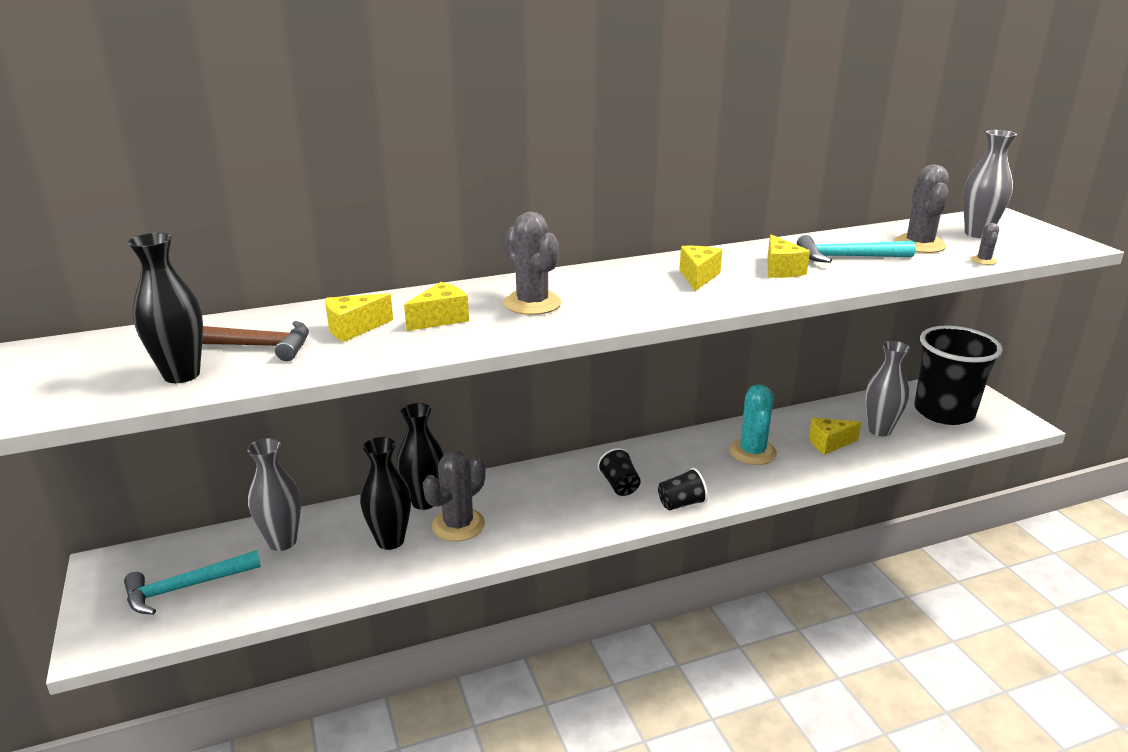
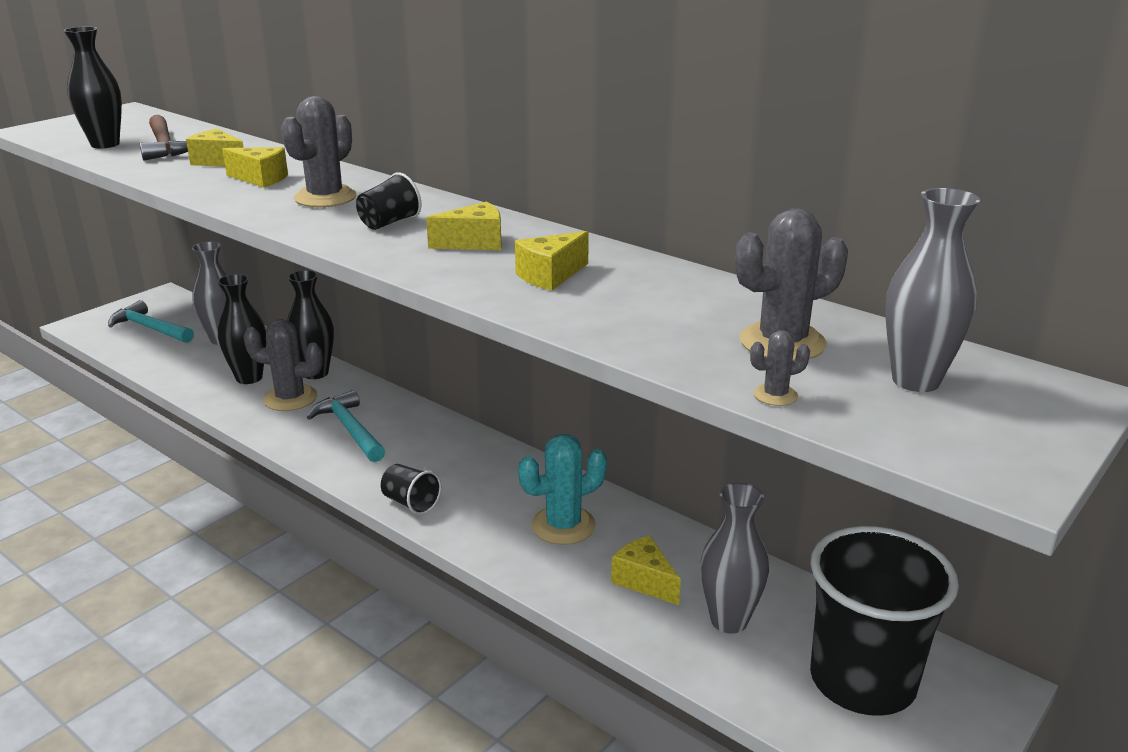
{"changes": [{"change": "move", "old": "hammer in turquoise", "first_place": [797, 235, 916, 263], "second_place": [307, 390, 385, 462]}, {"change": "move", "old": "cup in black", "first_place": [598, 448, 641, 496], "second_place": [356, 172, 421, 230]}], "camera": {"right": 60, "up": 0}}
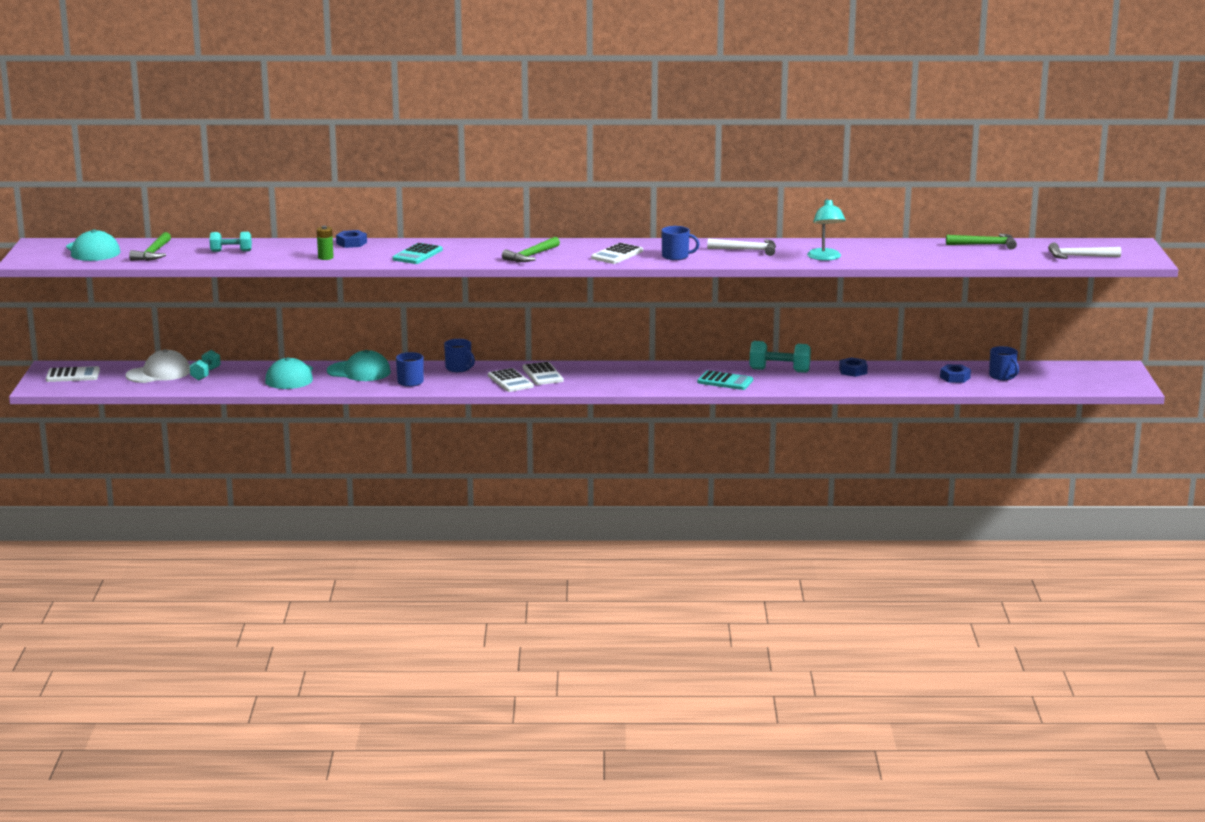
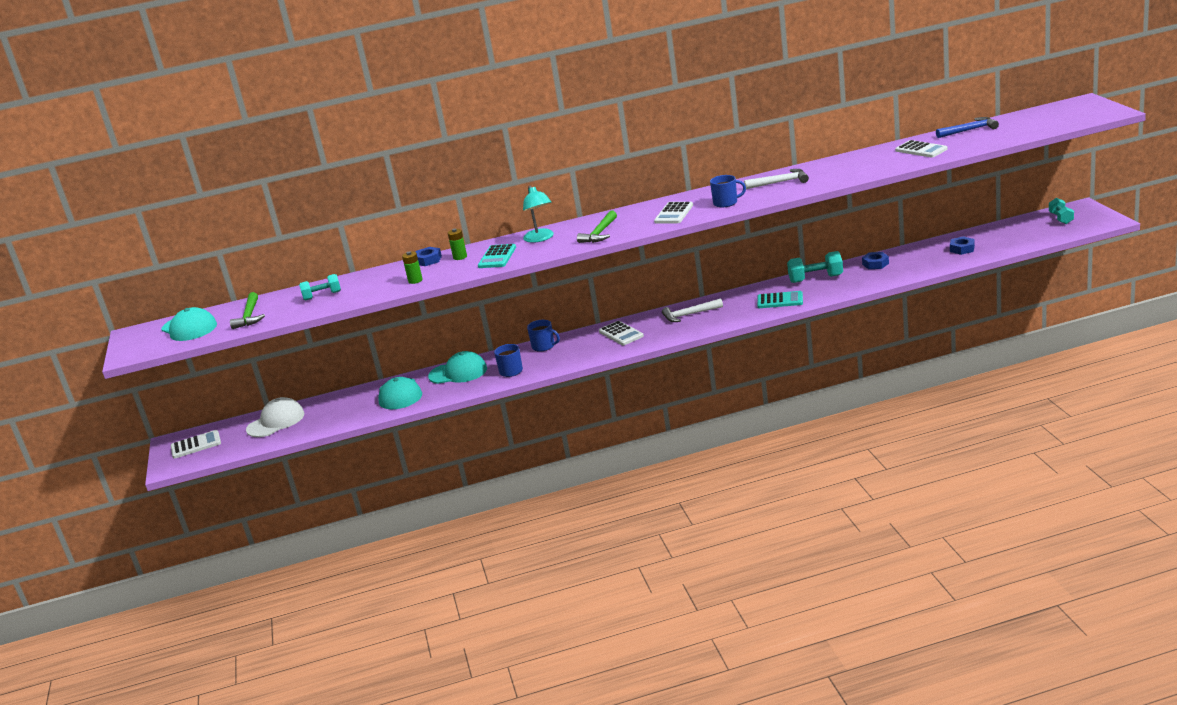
{"changes": [{"change": "insert", "new": "battery in green", "second_place": [448, 229, 467, 260]}, {"change": "move", "old": "lamp in turquoise", "first_place": [807, 198, 846, 261], "second_place": [523, 186, 554, 243]}, {"change": "move", "old": "hammer in white", "first_place": [1048, 243, 1121, 259], "second_place": [662, 298, 723, 322]}, {"change": "move", "old": "calculator in white", "first_place": [488, 368, 534, 392], "second_place": [895, 140, 947, 158]}, {"change": "recolor", "old": "hammer in green", "new": "hammer in blue", "first_place": [946, 234, 1017, 250], "second_place": [936, 117, 999, 138]}, {"change": "move", "old": "dumbbell in turquoise", "first_place": [190, 350, 221, 380], "second_place": [1049, 198, 1074, 224]}, {"change": "delete", "old": "mug in blue", "first_place": [989, 346, 1019, 380]}], "camera": {"right": -10, "up": 5}}
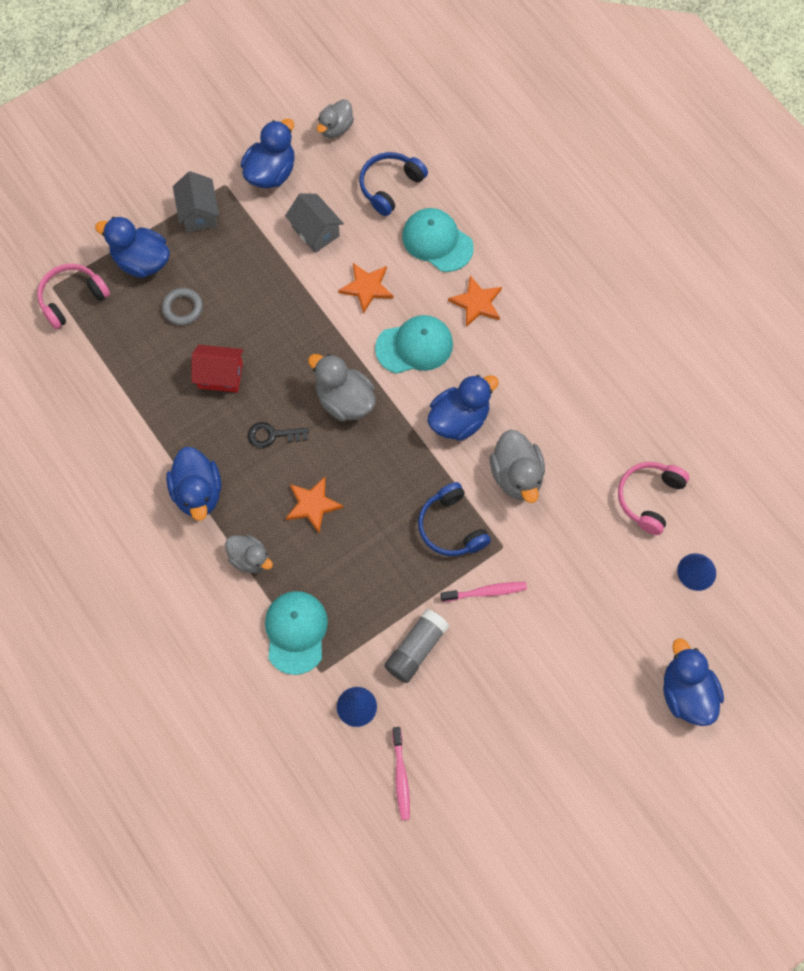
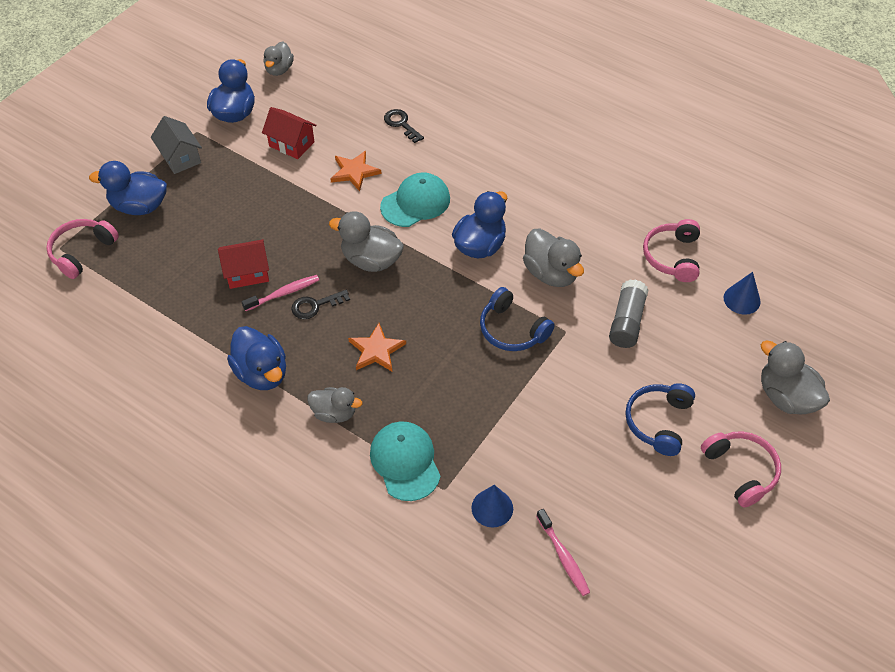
{"changes": [{"change": "move", "old": "toothbrush in pink", "first_place": [440, 582, 527, 602], "second_place": [242, 275, 319, 311]}, {"change": "recolor", "old": "house in grey", "new": "house in red", "first_place": [285, 193, 344, 253], "second_place": [262, 107, 317, 159]}, {"change": "replace", "old": "cap in turquoise", "new": "key in black", "first_place": [402, 208, 474, 272], "second_place": [384, 109, 424, 143]}, {"change": "move", "old": "glue stick in grey", "first_place": [384, 609, 449, 683], "second_place": [609, 280, 648, 348]}, {"change": "move", "old": "headphones in blue", "first_place": [359, 152, 428, 216], "second_place": [625, 383, 695, 456]}, {"change": "insert", "new": "headphones in pink", "second_place": [701, 431, 781, 508]}, {"change": "recolor", "old": "duck in blue", "new": "duck in grey", "first_place": [663, 638, 724, 726], "second_place": [761, 341, 830, 414]}, {"change": "delete", "old": "ring in grey", "first_place": [162, 288, 203, 325]}, {"change": "delete", "old": "star in orange", "first_place": [448, 275, 502, 327]}], "camera": {"right": -20, "up": -15}}
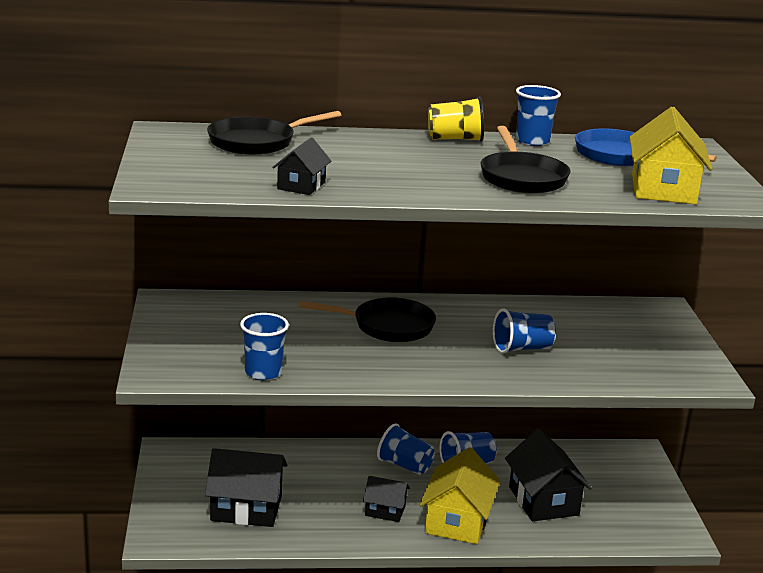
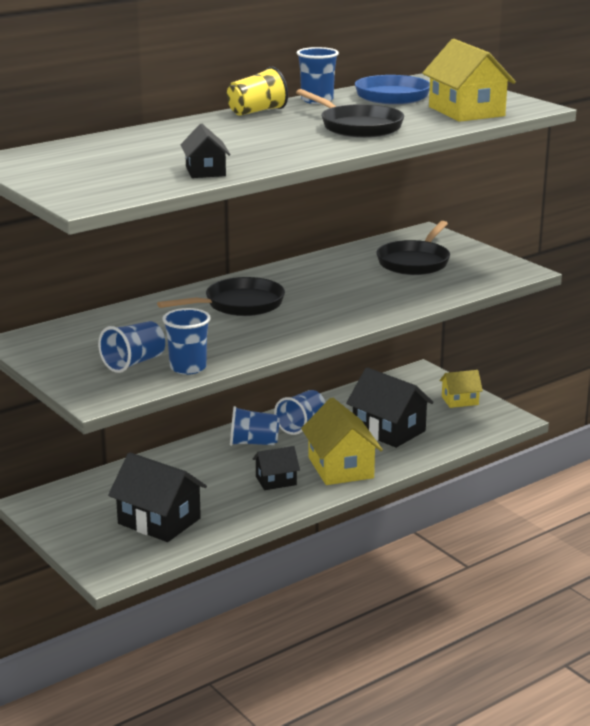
{"changes": [{"change": "move", "old": "cup in blue", "first_place": [493, 308, 556, 354], "second_place": [98, 321, 165, 373]}, {"change": "rotate", "old": "house in black", "first_place": [205, 448, 287, 527], "second_place": [108, 452, 207, 542], "degrees": 60}, {"change": "move", "old": "pan in black", "first_place": [207, 111, 341, 155], "second_place": [376, 221, 450, 275]}, {"change": "insert", "new": "house in yellow", "second_place": [440, 370, 483, 408]}], "camera": {"right": -30, "up": 0}}
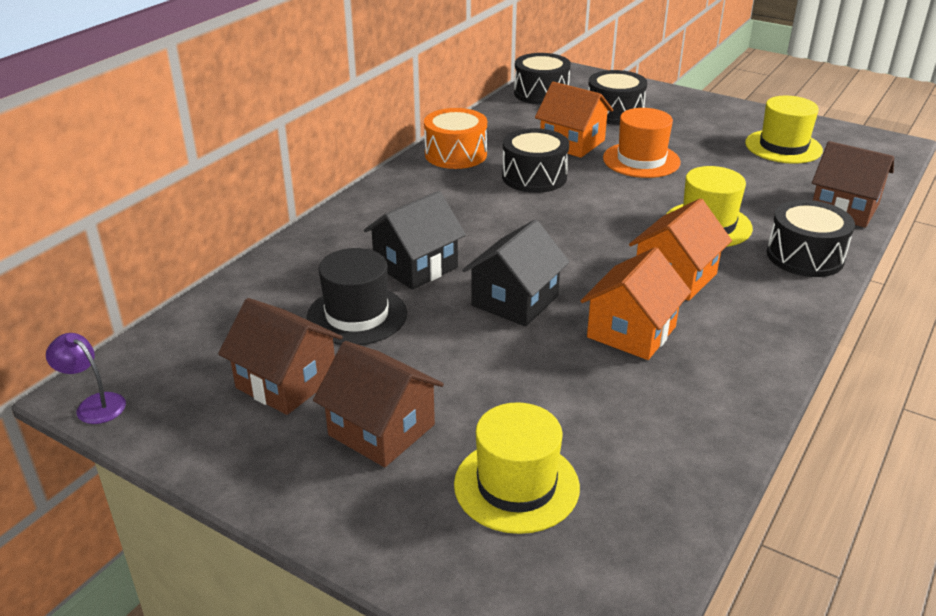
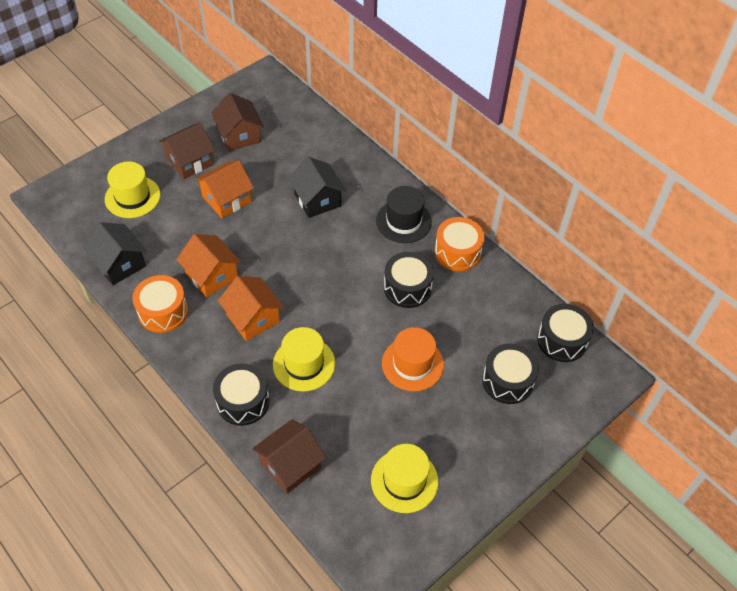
{"changes": [{"change": "move", "old": "house in black", "first_place": [462, 219, 570, 327], "second_place": [83, 222, 147, 285]}, {"change": "insert", "new": "drum in orange", "second_place": [132, 275, 188, 333]}, {"change": "move", "old": "house in orange", "first_place": [535, 82, 613, 158], "second_place": [195, 160, 254, 218]}, {"change": "rotate", "old": "house in brown", "first_place": [218, 298, 343, 415], "second_place": [211, 93, 264, 151], "degrees": -75}, {"change": "move", "old": "hat in black", "first_place": [307, 248, 407, 345], "second_place": [376, 186, 432, 243]}, {"change": "delete", "old": "lamp in purple", "first_place": [46, 333, 126, 424]}], "camera": {"right": 105, "up": 20}}
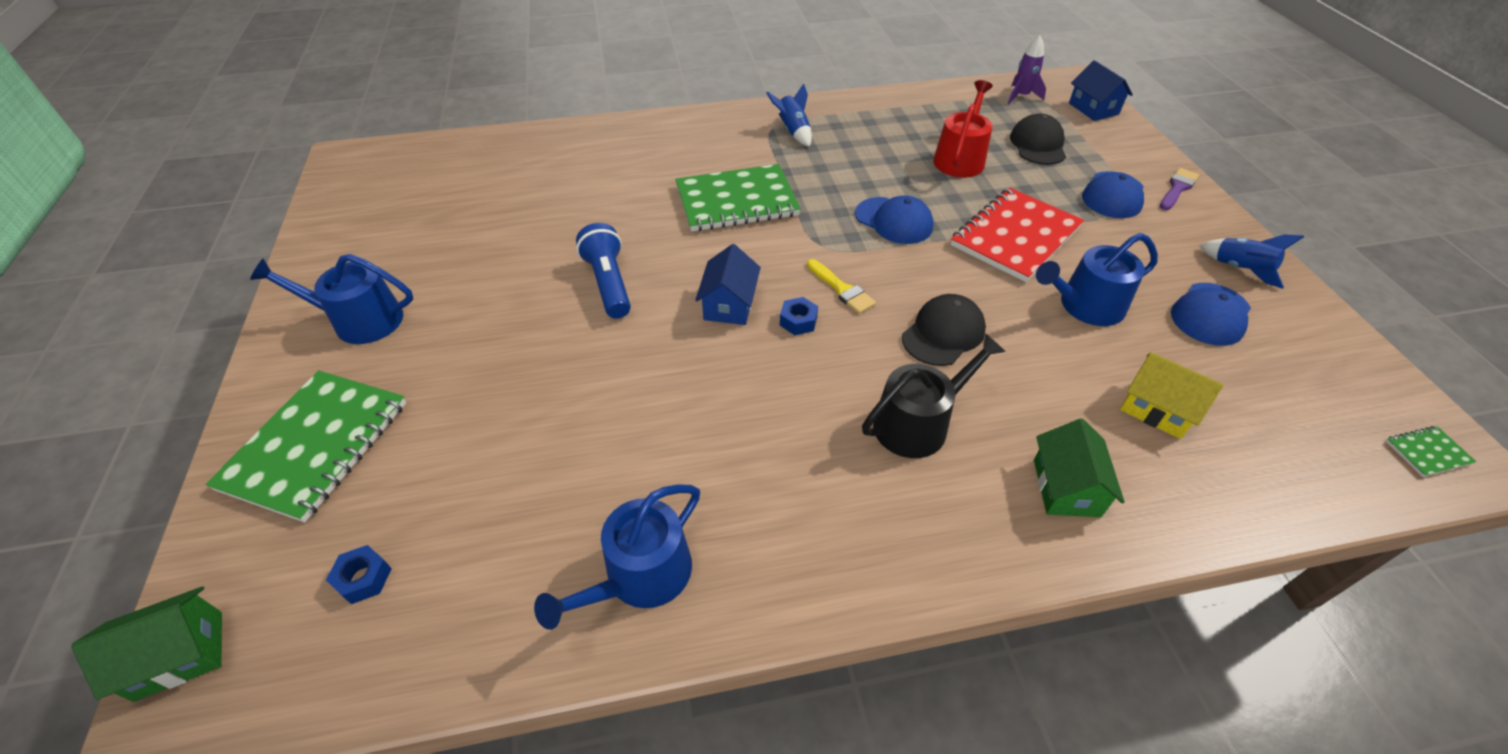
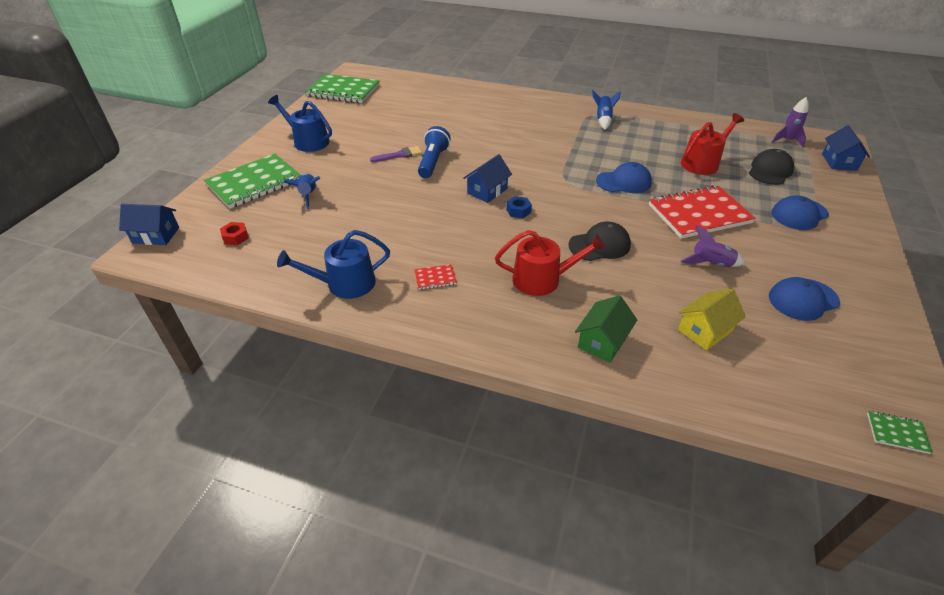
{"changes": [{"change": "recolor", "old": "house in green", "new": "house in blue", "first_place": [71, 587, 222, 702], "second_place": [119, 204, 179, 245]}, {"change": "recolor", "old": "nut in blue", "new": "nut in red", "first_place": [326, 545, 392, 604], "second_place": [220, 222, 249, 245]}, {"change": "move", "old": "rocket in blue", "first_place": [1199, 234, 1304, 289], "second_place": [284, 173, 320, 209]}, {"change": "move", "old": "notebook in green", "first_place": [675, 164, 801, 231], "second_place": [305, 74, 380, 103]}, {"change": "move", "old": "brush in purple", "first_place": [1160, 168, 1199, 210], "second_place": [370, 146, 422, 162]}, {"change": "insert", "new": "notebook in red", "second_place": [414, 264, 457, 289]}, {"change": "recolor", "old": "watering can in black", "new": "watering can in red", "first_place": [862, 333, 1006, 458], "second_place": [495, 230, 606, 296]}, {"change": "rotate", "old": "cap in blue", "first_place": [855, 196, 934, 244], "second_place": [596, 162, 652, 193], "degrees": -75}, {"change": "rotate", "old": "house in yellow", "first_place": [1120, 352, 1223, 439], "second_place": [678, 289, 746, 350], "degrees": 75}, {"change": "replace", "old": "watering can in blue", "new": "rocket in purple", "first_place": [1036, 233, 1158, 326], "second_place": [681, 225, 746, 267]}, {"change": "delete", "old": "brush in yellow", "first_place": [807, 259, 876, 314]}], "camera": {"right": 30, "up": -5}}
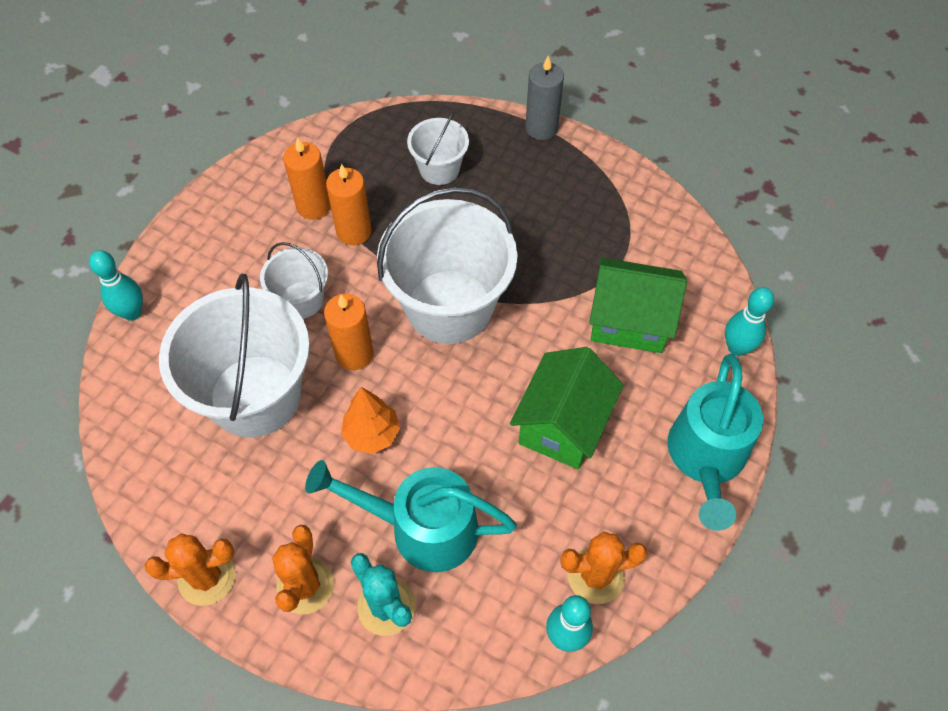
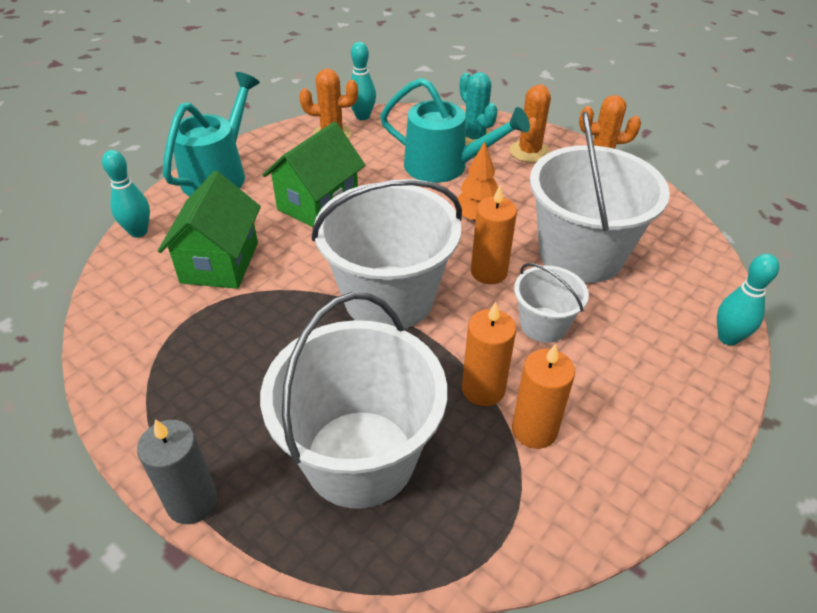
{"changes": [{"change": "rotate", "old": "house in green", "first_place": [589, 258, 687, 353], "second_place": [158, 171, 261, 289], "degrees": 75}, {"change": "resize", "old": "bucket in white", "first_place": [407, 112, 469, 185], "second_place": [260, 292, 447, 509], "factor": 1.97}], "camera": {"right": -170, "up": -15}}
